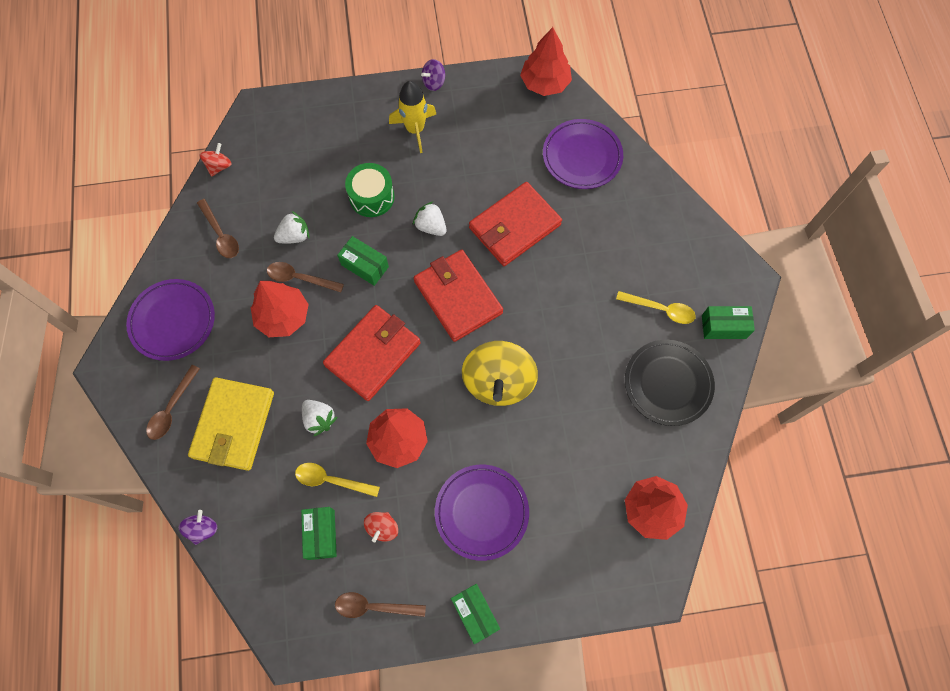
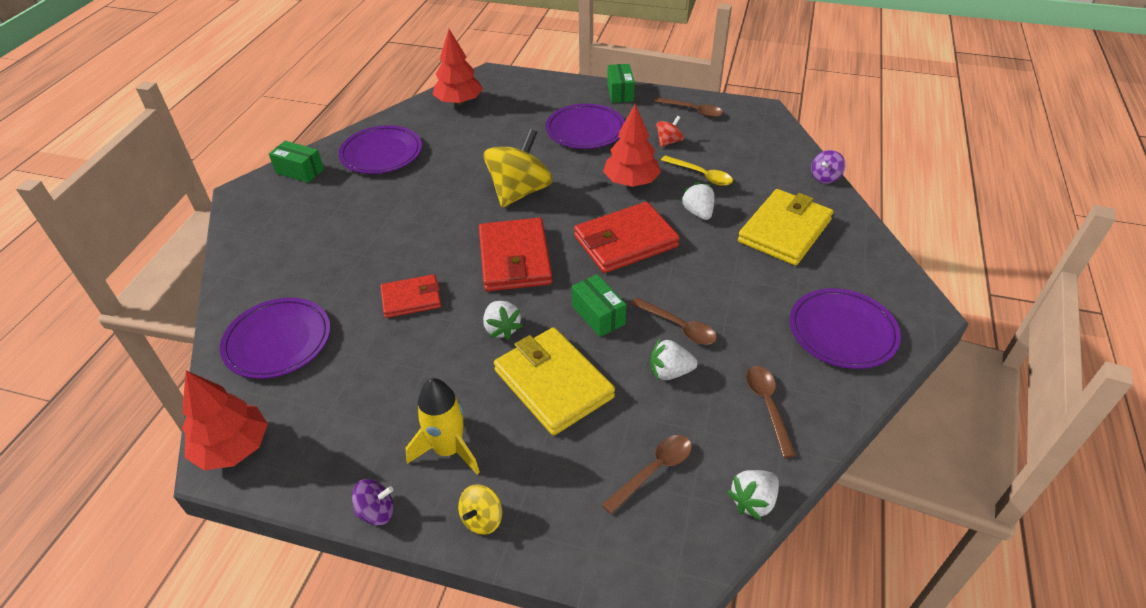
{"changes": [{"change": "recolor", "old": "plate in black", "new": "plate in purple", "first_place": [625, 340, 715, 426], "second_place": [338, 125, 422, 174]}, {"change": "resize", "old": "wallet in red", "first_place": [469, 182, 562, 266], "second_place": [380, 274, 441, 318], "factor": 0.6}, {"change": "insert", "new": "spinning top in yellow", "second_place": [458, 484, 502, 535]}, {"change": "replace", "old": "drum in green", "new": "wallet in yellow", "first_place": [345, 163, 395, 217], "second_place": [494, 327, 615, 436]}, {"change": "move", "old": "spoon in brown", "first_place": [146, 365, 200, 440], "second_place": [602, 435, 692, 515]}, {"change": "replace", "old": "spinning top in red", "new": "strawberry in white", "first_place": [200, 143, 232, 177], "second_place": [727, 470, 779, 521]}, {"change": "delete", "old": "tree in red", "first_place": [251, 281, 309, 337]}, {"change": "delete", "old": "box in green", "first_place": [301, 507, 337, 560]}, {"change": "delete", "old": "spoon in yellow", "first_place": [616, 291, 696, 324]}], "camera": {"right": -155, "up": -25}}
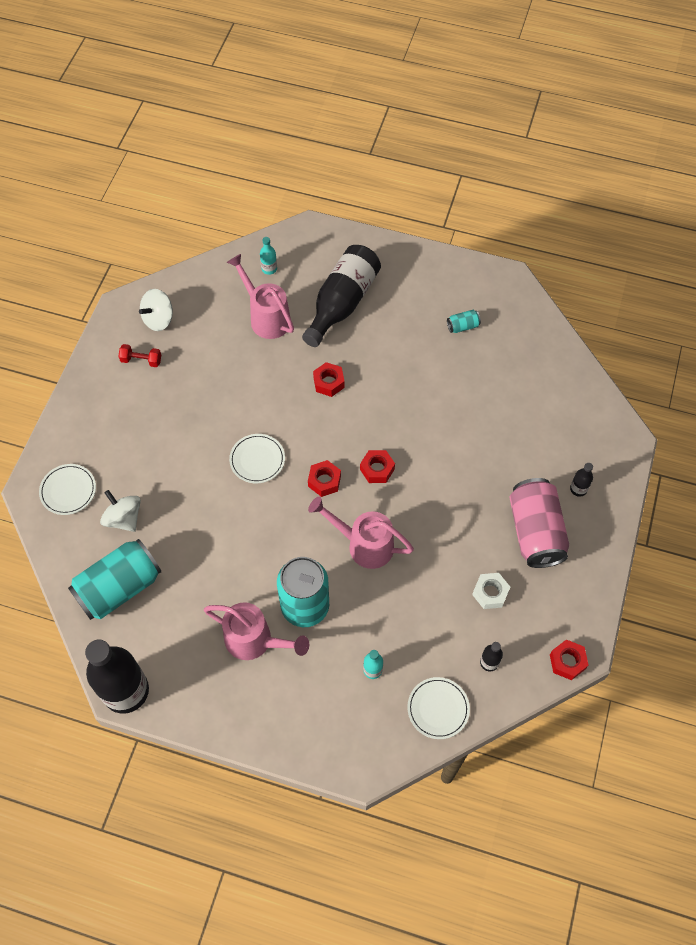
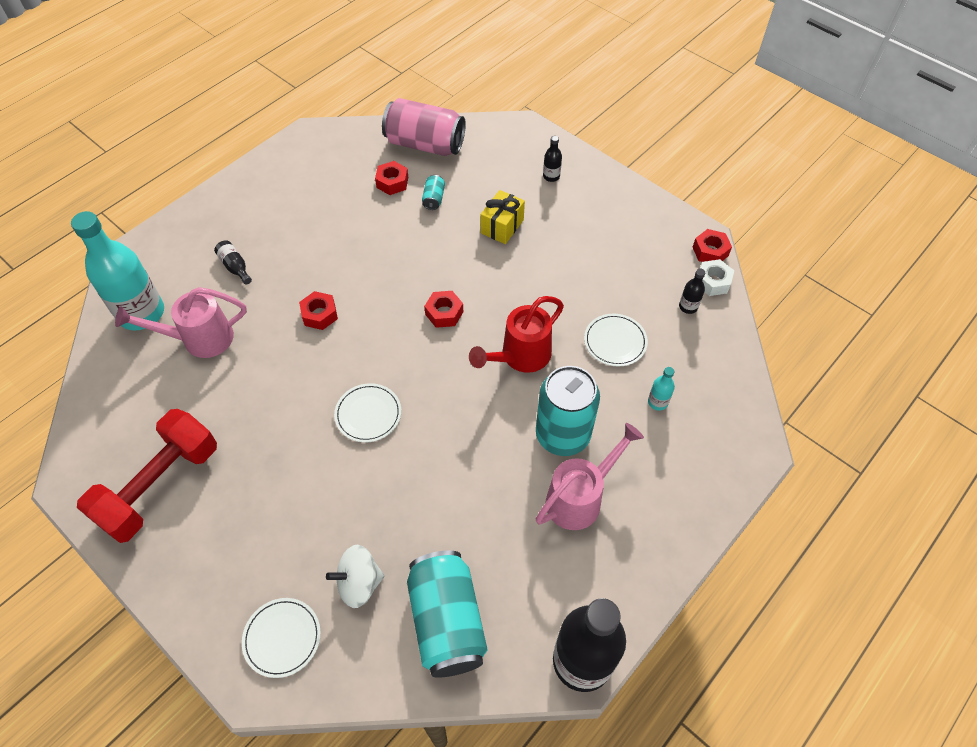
{"changes": [{"change": "resize", "old": "bottle in turquoise", "first_place": [260, 237, 277, 275], "second_place": [71, 211, 164, 331], "factor": 2.44}, {"change": "resize", "old": "dumbbell in red", "first_place": [118, 344, 161, 367], "second_place": [77, 409, 217, 543], "factor": 2.47}, {"change": "resize", "old": "bottle in black", "first_place": [302, 245, 381, 347], "second_place": [214, 240, 252, 285], "factor": 0.41}, {"change": "move", "old": "nut in red", "first_place": [308, 460, 341, 497], "second_place": [375, 161, 408, 195]}, {"change": "move", "old": "can in pink", "first_place": [509, 478, 569, 568], "second_place": [382, 98, 466, 156]}, {"change": "move", "old": "can in turquoise", "first_place": [447, 310, 481, 333], "second_place": [422, 175, 445, 210]}, {"change": "recolor", "old": "watering can in pink", "new": "watering can in red", "first_place": [308, 497, 414, 569], "second_place": [469, 296, 564, 373]}, {"change": "insert", "new": "gift in yellow", "second_place": [480, 190, 525, 244]}, {"change": "move", "old": "plate in white", "first_place": [407, 677, 470, 739], "second_place": [584, 314, 648, 367]}, {"change": "move", "old": "nut in white", "first_place": [472, 573, 510, 609], "second_place": [700, 259, 735, 296]}, {"change": "delete", "old": "spinning top in white", "first_place": [139, 289, 173, 331]}], "camera": {"right": -65, "up": -5}}
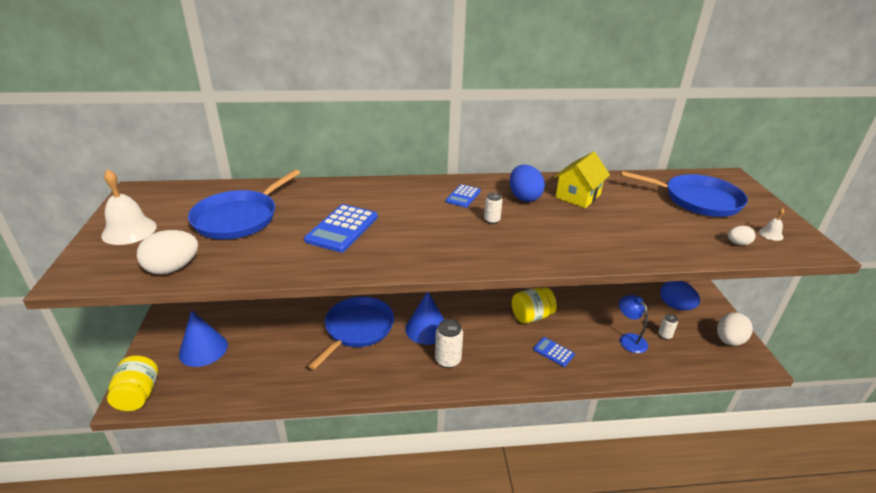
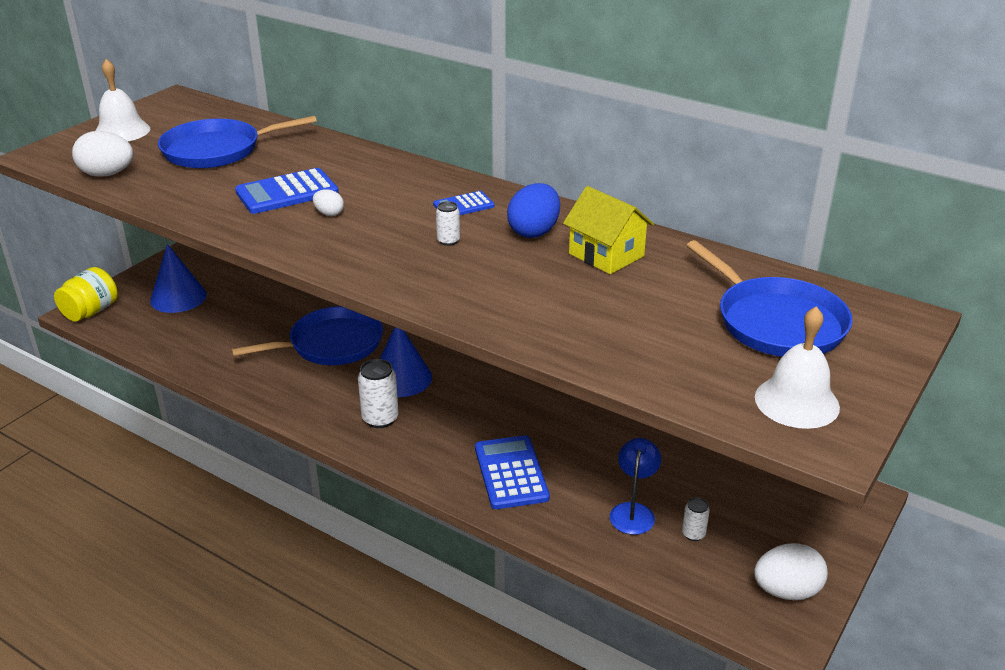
{"changes": [{"change": "move", "old": "egg in white", "first_place": [728, 226, 756, 245], "second_place": [313, 190, 344, 216]}, {"change": "resize", "old": "calculator in blue", "first_place": [533, 337, 575, 367], "second_place": [475, 435, 550, 509], "factor": 1.71}, {"change": "rotate", "old": "house in yellow", "first_place": [554, 152, 610, 208], "second_place": [563, 186, 654, 274], "degrees": 60}, {"change": "resize", "old": "bell in white", "first_place": [759, 208, 784, 241], "second_place": [755, 306, 840, 429], "factor": 2.13}, {"change": "delete", "old": "jar in yellow", "first_place": [512, 287, 557, 323]}, {"change": "delete", "old": "egg in blue", "first_place": [660, 281, 700, 310]}], "camera": {"right": 40, "up": 0}}
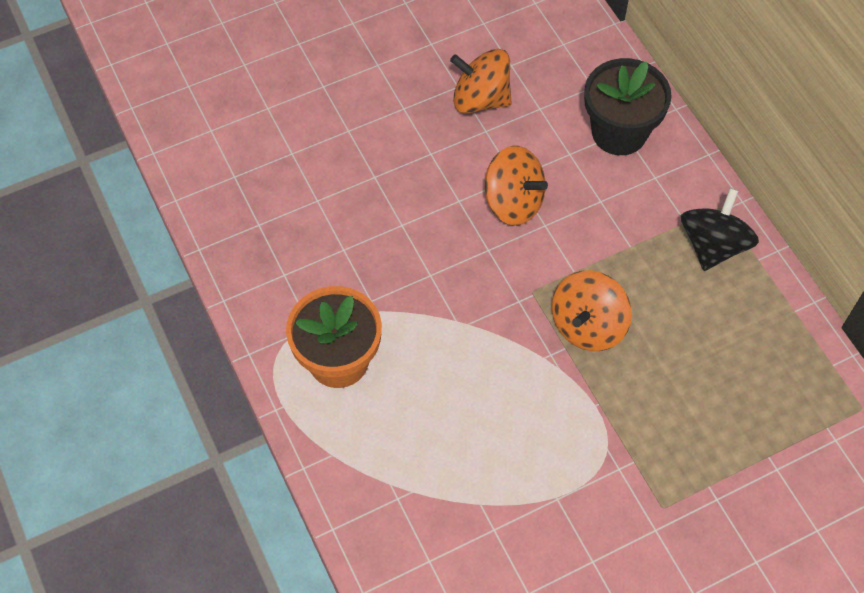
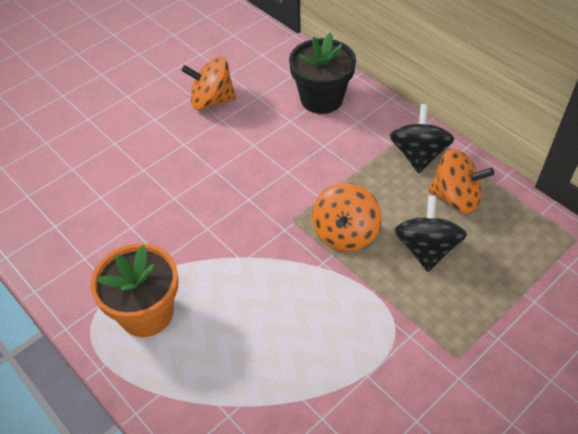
{"changes": [{"change": "insert", "new": "spinning top in black", "second_place": [394, 195, 467, 272]}, {"change": "move", "old": "spinning top in orange", "first_place": [485, 146, 548, 225], "second_place": [429, 149, 494, 214]}], "camera": {"right": -15, "up": -10}}
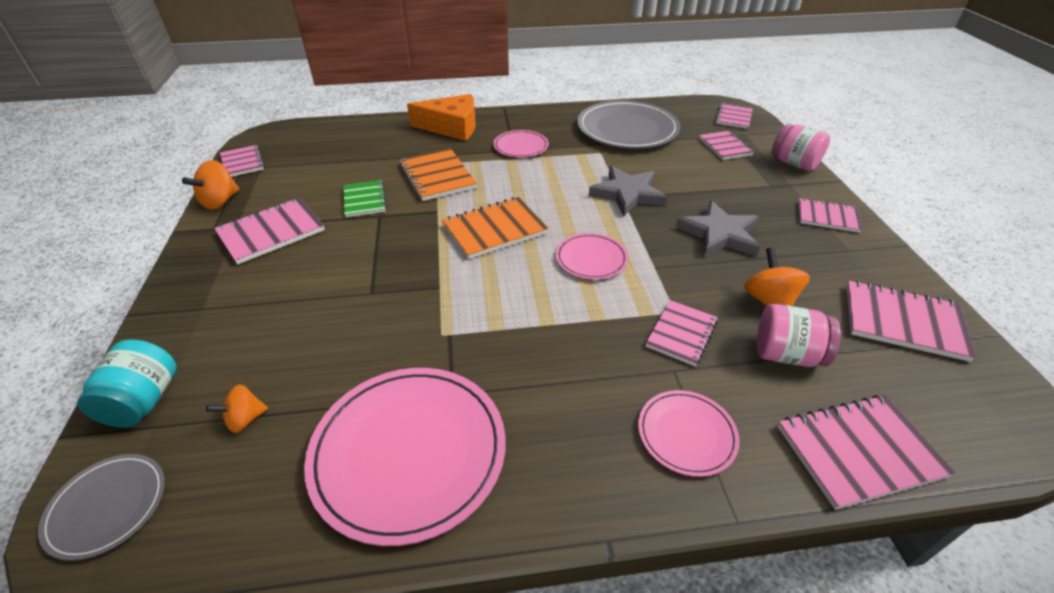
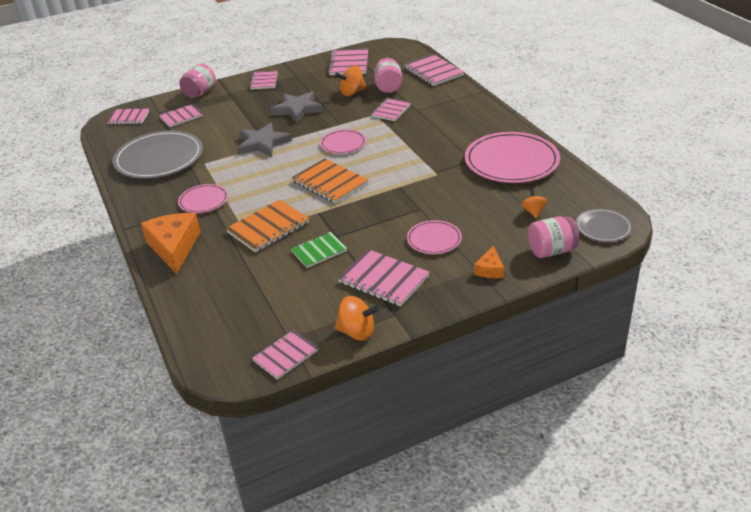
{"changes": [{"change": "rotate", "old": "notebook in pink", "first_place": [646, 300, 718, 366], "second_place": [371, 98, 411, 121], "degrees": -75}, {"change": "move", "old": "plate in pink", "first_place": [638, 390, 740, 477], "second_place": [407, 220, 462, 254]}, {"change": "insert", "new": "cheese in orange", "second_place": [474, 246, 504, 278]}, {"change": "rotate", "old": "spinning top in orange", "first_place": [206, 384, 268, 433], "second_place": [521, 188, 547, 219], "degrees": -135}, {"change": "recolor", "old": "jar in turquoise", "new": "jar in pink", "first_place": [77, 340, 177, 428], "second_place": [528, 216, 579, 258]}], "camera": {"right": -105, "up": -5}}
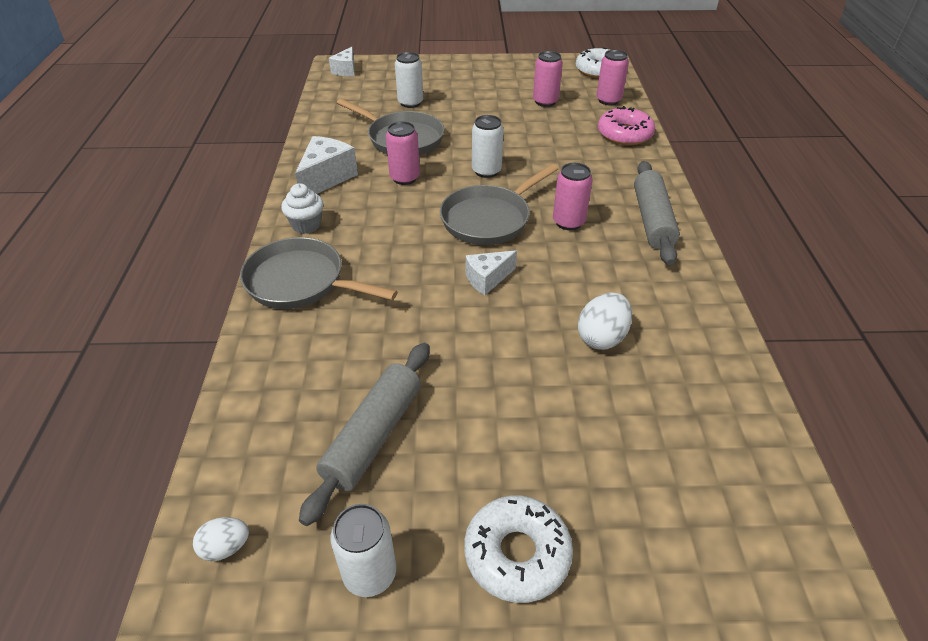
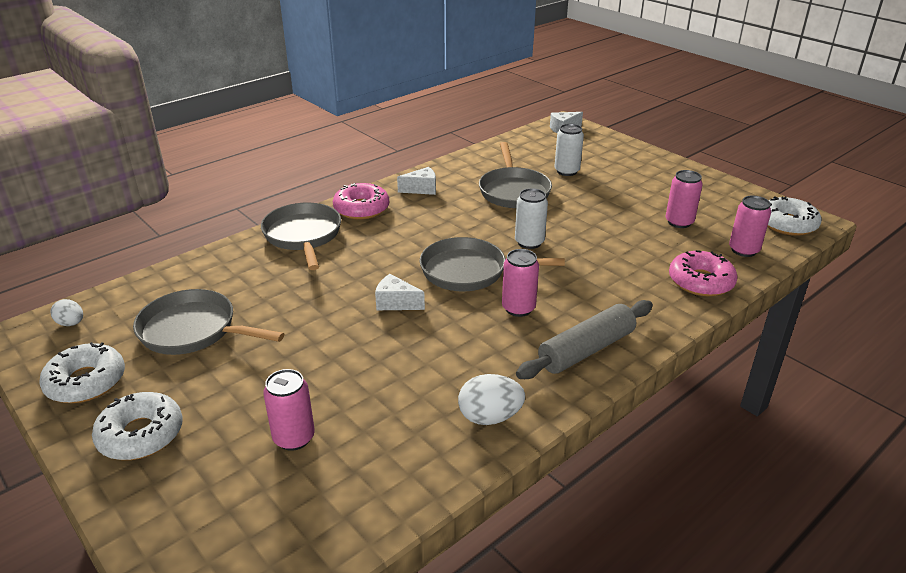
{"changes": [{"change": "replace", "old": "can in white", "new": "donut in white", "first_place": [330, 504, 396, 597], "second_place": [39, 342, 125, 403]}, {"change": "replace", "old": "rolling pin in grey", "new": "pan in grey", "first_place": [299, 343, 430, 526], "second_place": [133, 289, 284, 355]}, {"change": "move", "old": "can in pink", "first_place": [386, 121, 420, 185], "second_place": [263, 369, 315, 451]}, {"change": "replace", "old": "cupcake in white", "new": "donut in pink", "first_place": [281, 183, 324, 234], "second_place": [333, 183, 389, 220]}, {"change": "resize", "old": "cheese in white", "first_place": [295, 136, 358, 194], "second_place": [397, 167, 436, 195], "factor": 0.64}, {"change": "move", "old": "egg in white", "first_place": [578, 293, 632, 350], "second_place": [458, 374, 525, 425]}], "camera": {"right": 50, "up": -10}}
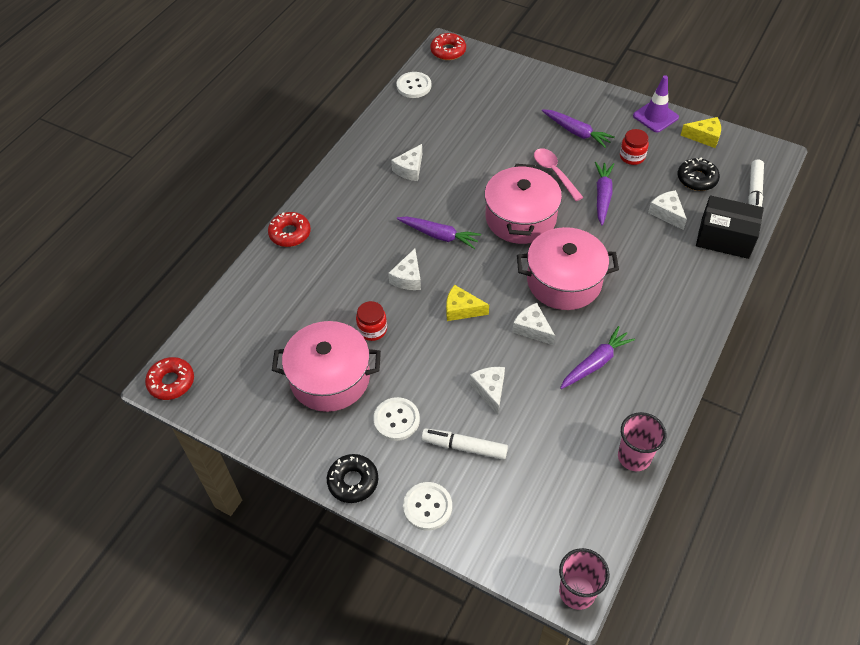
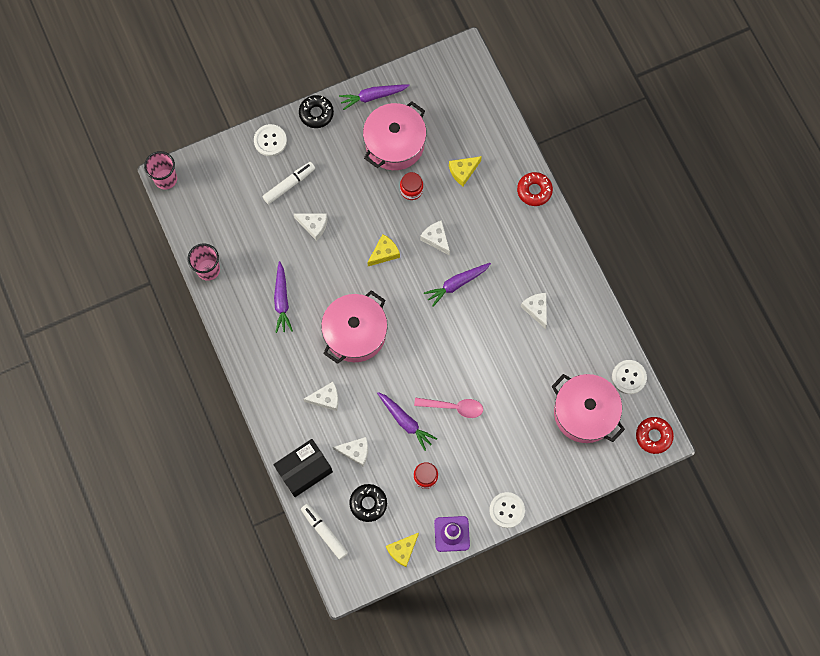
{"changes": [{"change": "move", "old": "cheese in white", "first_place": [512, 303, 555, 345], "second_place": [303, 382, 339, 411]}, {"change": "move", "old": "carrot in purple", "first_place": [542, 109, 615, 148], "second_place": [339, 84, 410, 110]}, {"change": "insert", "new": "cheese in yellow", "second_place": [449, 156, 482, 186]}, {"change": "move", "old": "button in white", "first_place": [373, 397, 420, 441], "second_place": [489, 492, 525, 528]}, {"change": "move", "old": "pot in pink", "first_place": [484, 164, 562, 244], "second_place": [551, 374, 625, 443]}, {"change": "delete", "old": "donut in red", "first_place": [145, 357, 194, 400]}], "camera": {"right": 125, "up": 20}}
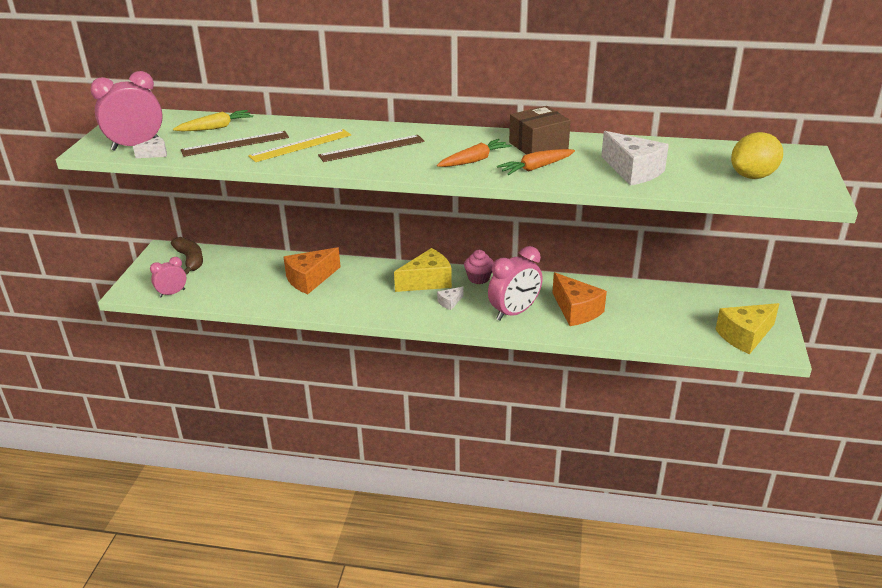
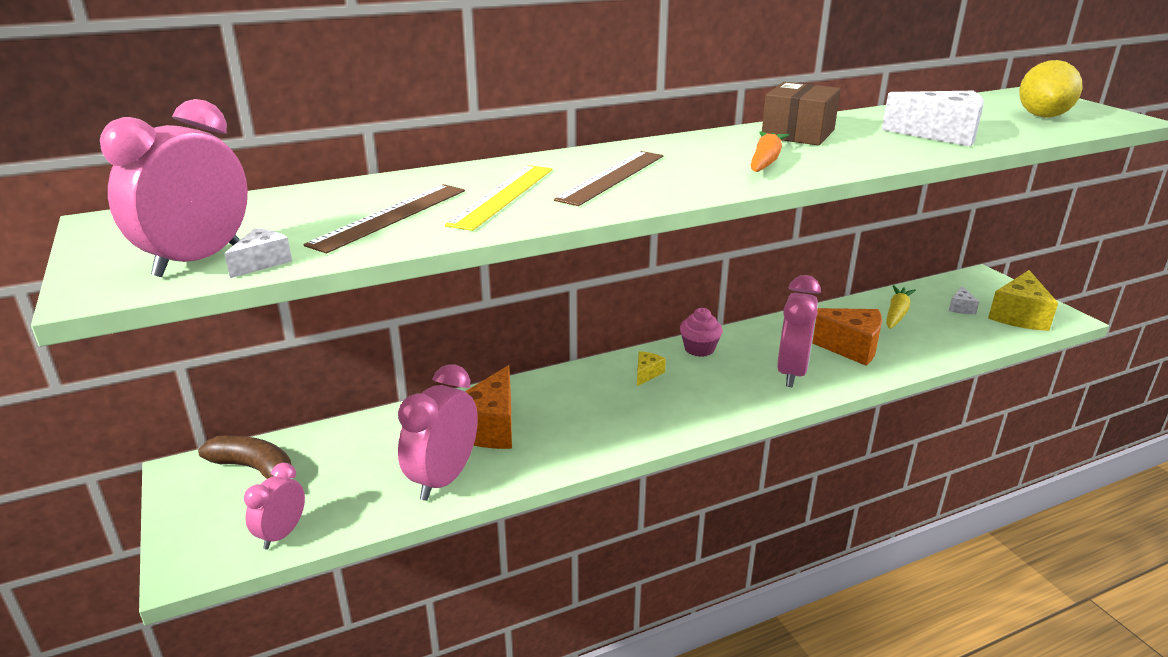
{"changes": [{"change": "insert", "new": "clock in pink", "second_place": [398, 364, 478, 501]}, {"change": "resize", "old": "cheese in yellow", "first_place": [394, 248, 452, 292], "second_place": [637, 351, 666, 386], "factor": 0.48}, {"change": "move", "old": "carrot in yellow", "first_place": [173, 110, 253, 131], "second_place": [886, 285, 916, 329]}, {"change": "move", "old": "cheese in white", "first_place": [437, 287, 464, 310], "second_place": [949, 286, 980, 314]}, {"change": "delete", "old": "carrot in orange", "first_place": [497, 149, 575, 175]}], "camera": {"right": -35, "up": -5}}
